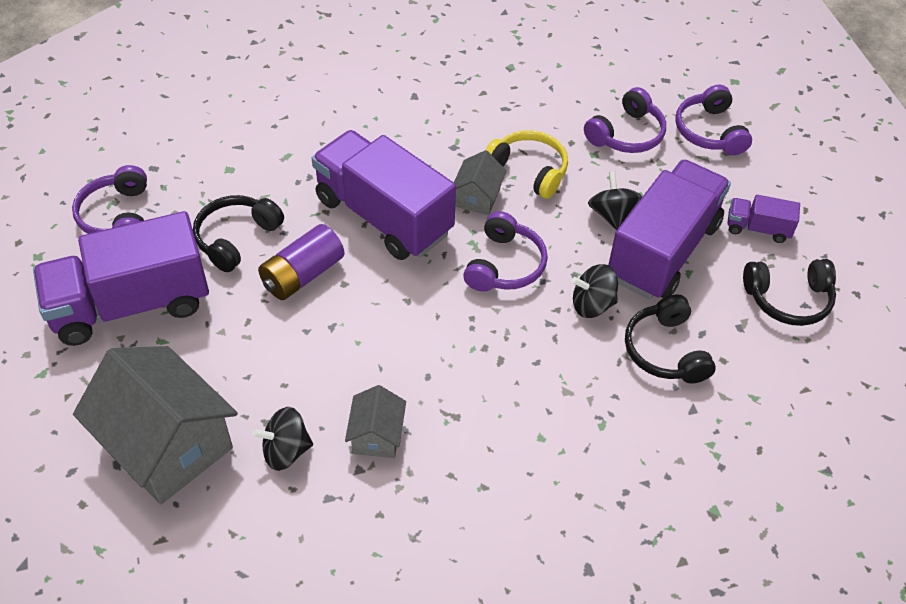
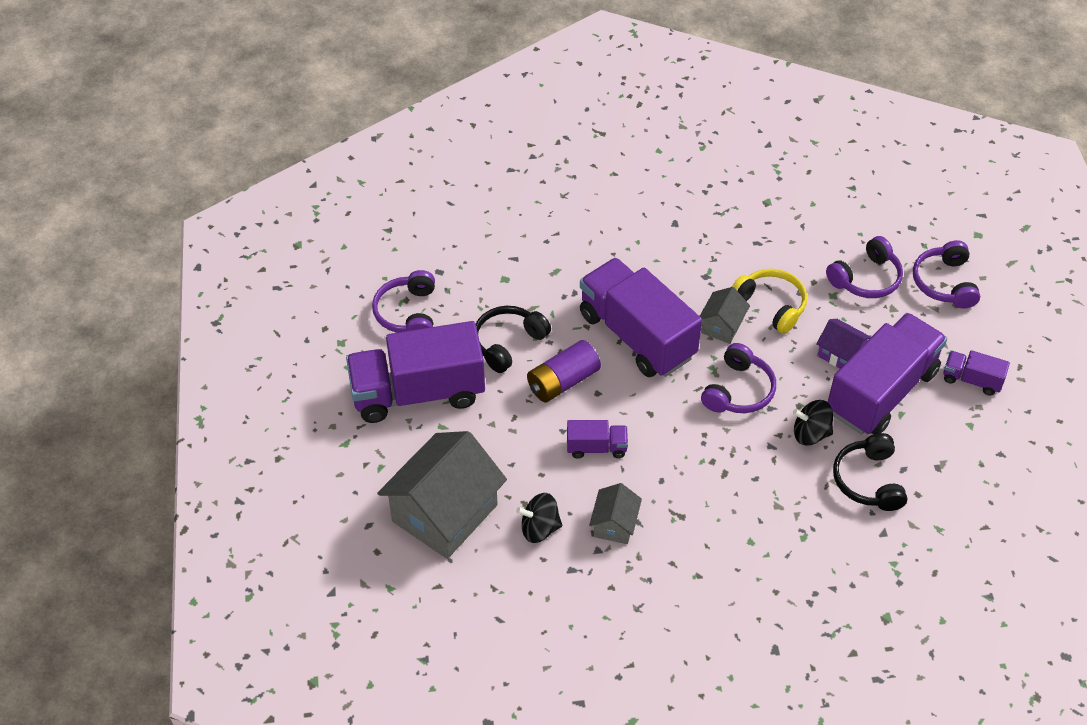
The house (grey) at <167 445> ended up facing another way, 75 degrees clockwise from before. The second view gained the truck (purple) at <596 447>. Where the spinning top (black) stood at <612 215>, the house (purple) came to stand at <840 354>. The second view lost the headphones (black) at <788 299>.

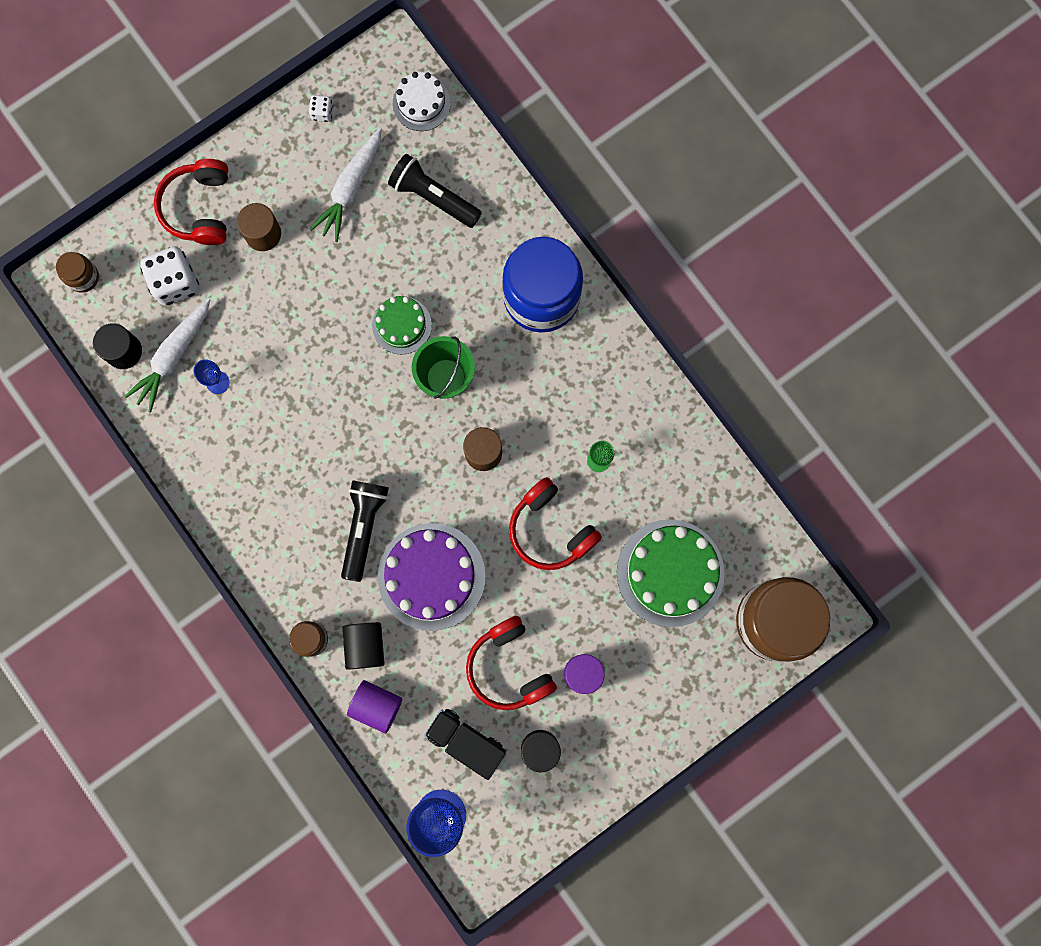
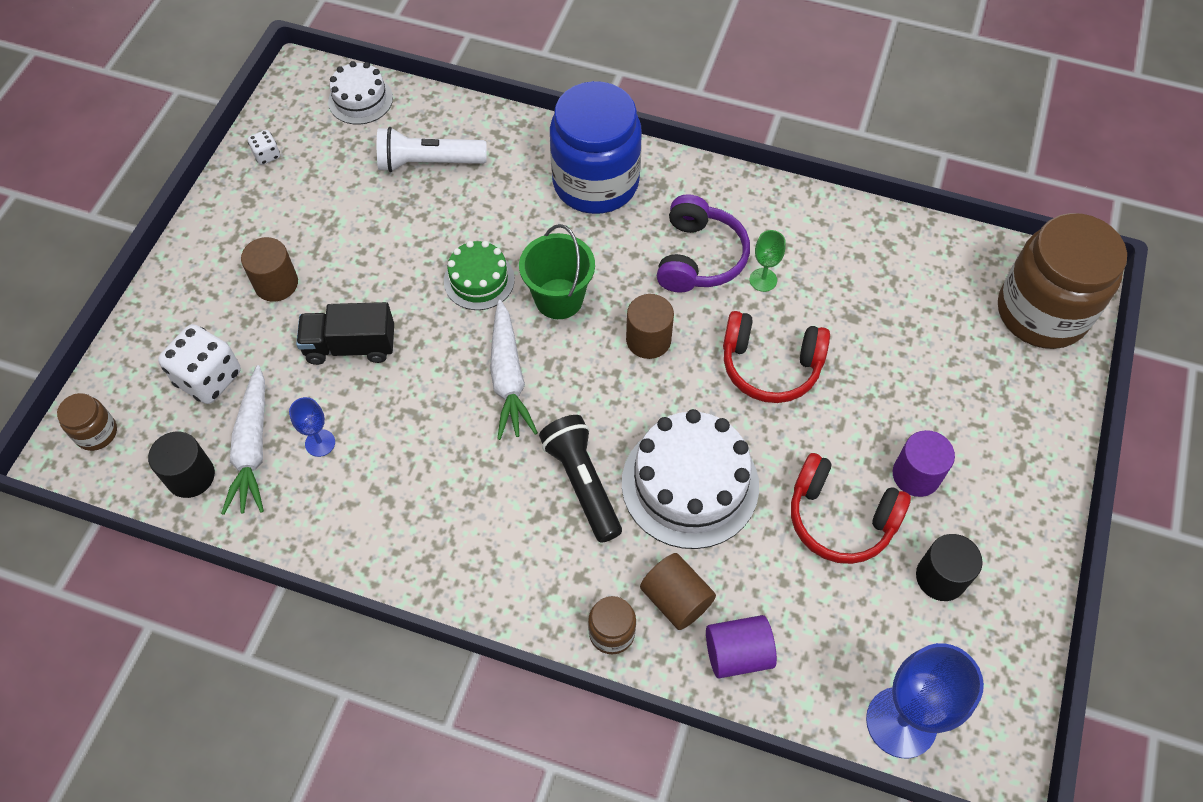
The truck (black) ended up elsewhere, having gone from <466 742> to <350 346>. What was the flashlight (black) at <433 197> turned into the flashlight (white) at <428 162>. The carrot (white) ended up elsewhere, having gone from <350 188> to <508 378>. What was the cake (purple) at <431 576> turned into the cake (white) at <690 484>. What was the cylinder (black) at <365 646> turned into the cylinder (brown) at <676 599>. The second view gained the headphones (purple) at <699 257>. The second view lost the headphones (red) at <199 208>. The second view lost the cake (green) at <670 573>.

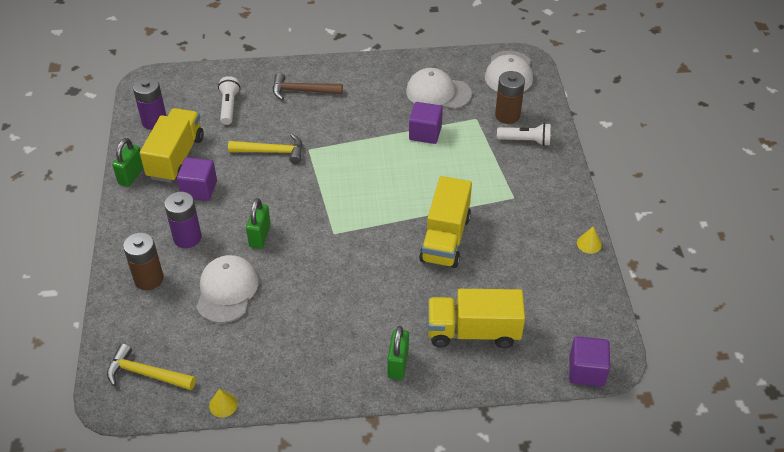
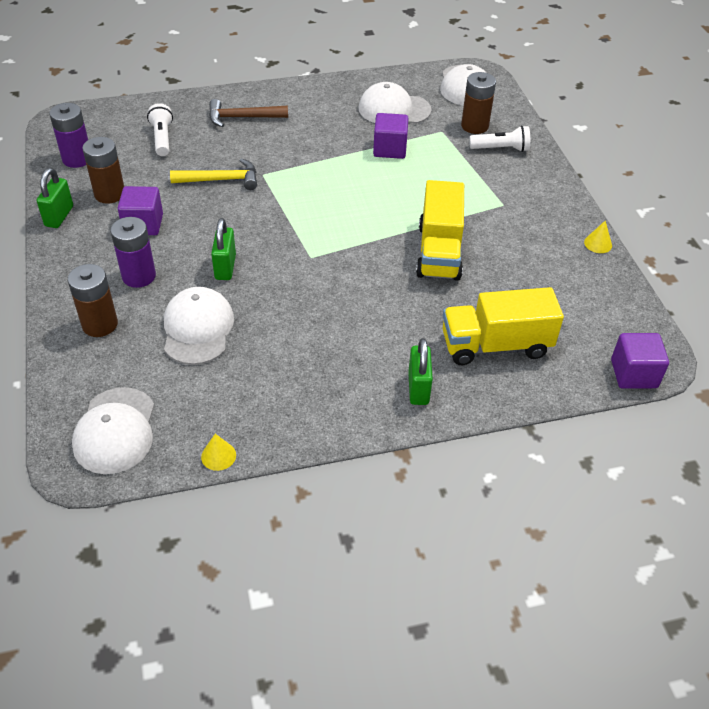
Where the hammer (yellow) stood at <146 374>, the cap (white) came to stand at <115 431>. Where the truck (yellow) stood at <176 157>, the battery (brown) came to stand at <109 194>.

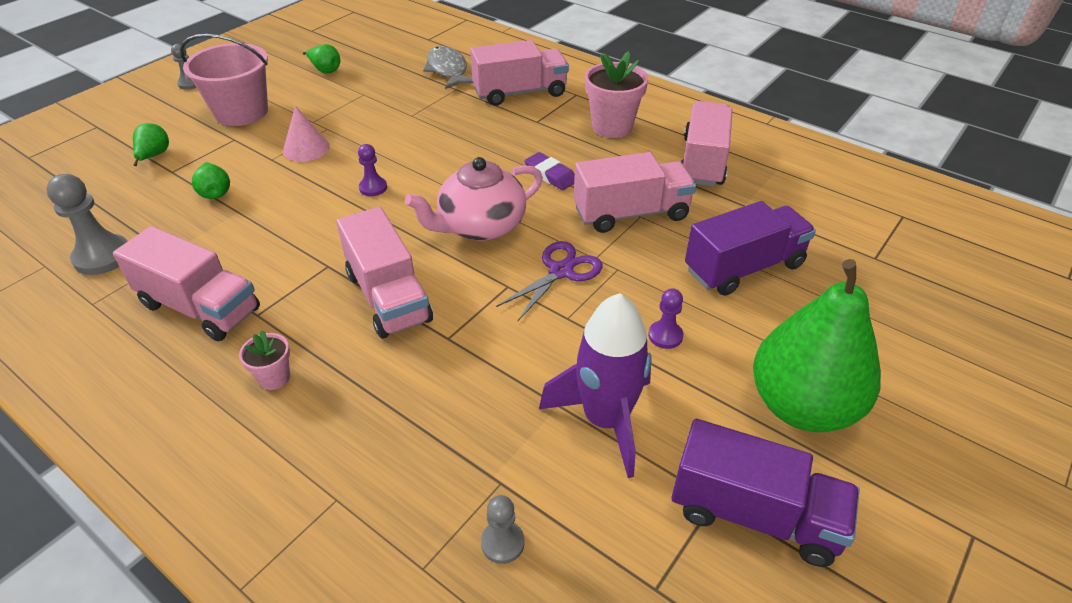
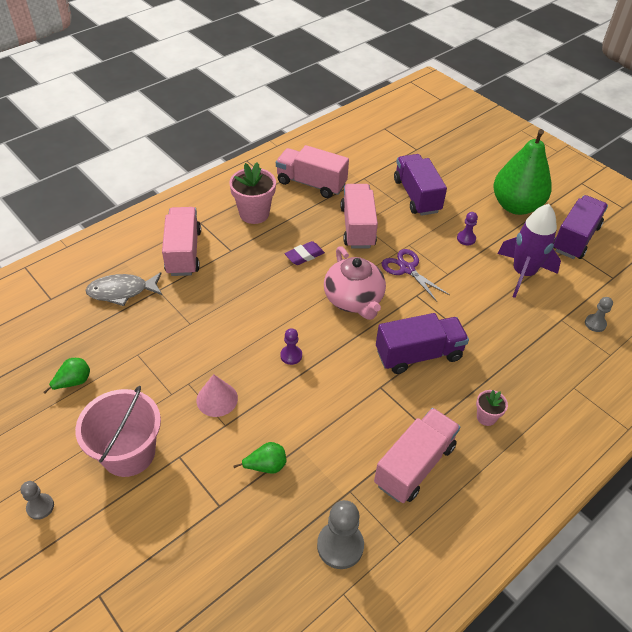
What was the truck (pink) at <388 297> turned into the truck (purple) at <418 354>. The second view lost the pear (green) at <154 156>.

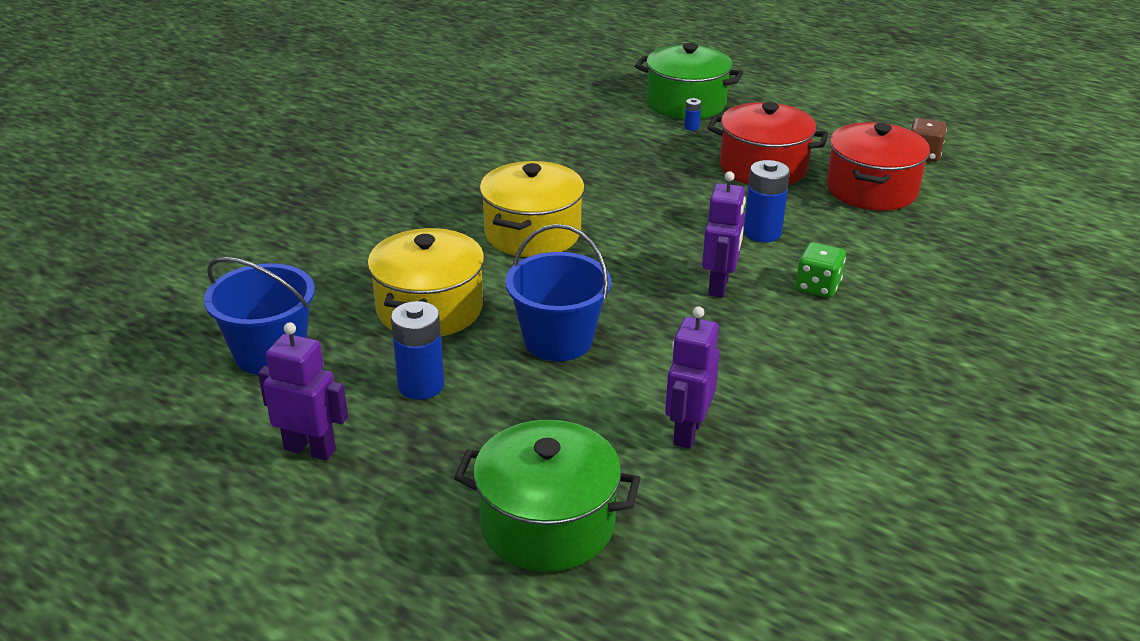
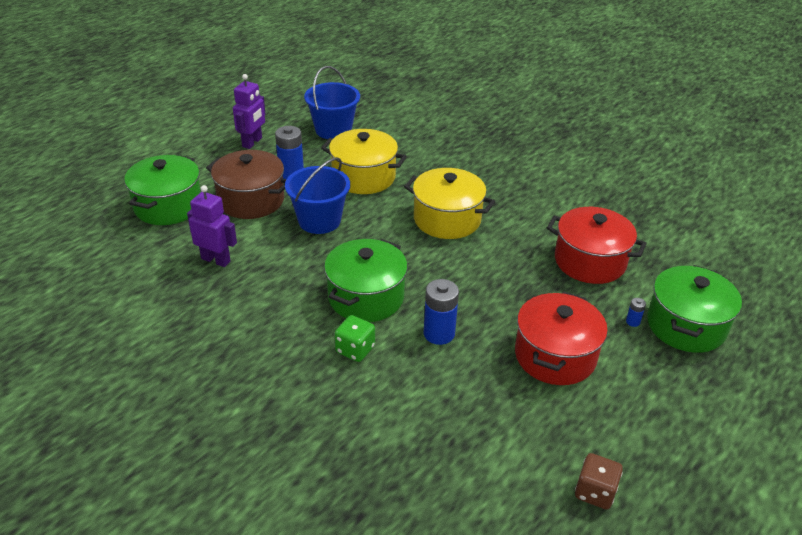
The second view gained the pot (brown) at <251 200>. Where the robot (purple) stood at <719 286>, the pot (green) came to stand at <366 297>. The pot (red) ended up elsewhere, having gone from <871 190> to <590 261>.

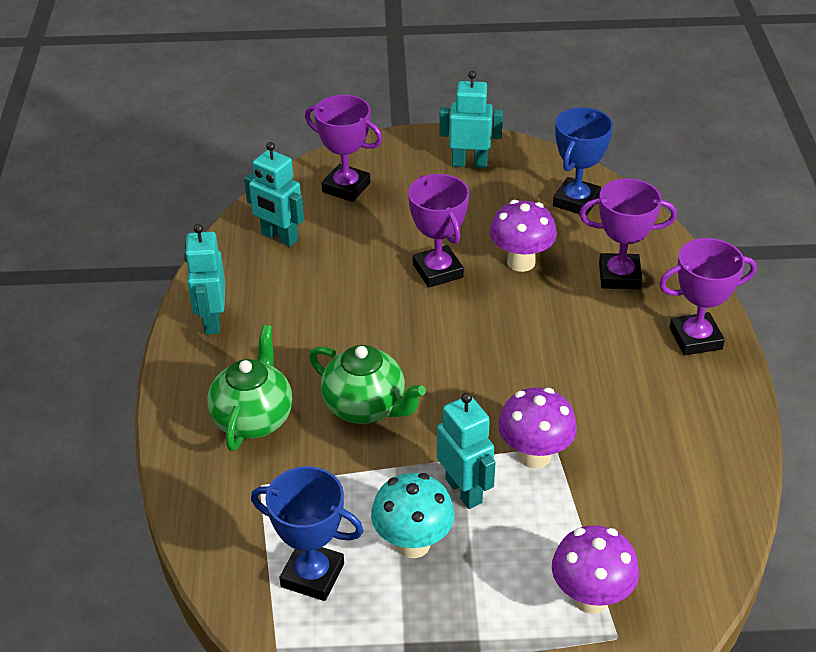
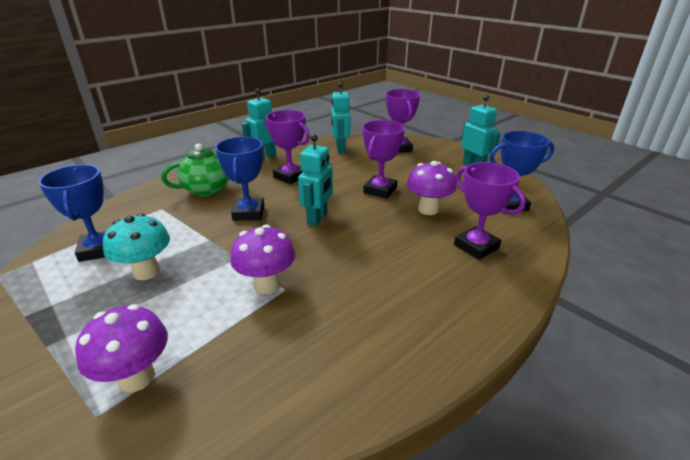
Where the teapot (green) stood at <366 407>, the trophy (blue) came to stand at <248 213>. The trophy (purple) ended up elsewhere, having gone from <695 338> to <290 176>. The robot (turquoise) ended up elsewhere, having gone from <464 491> to <317 218>.

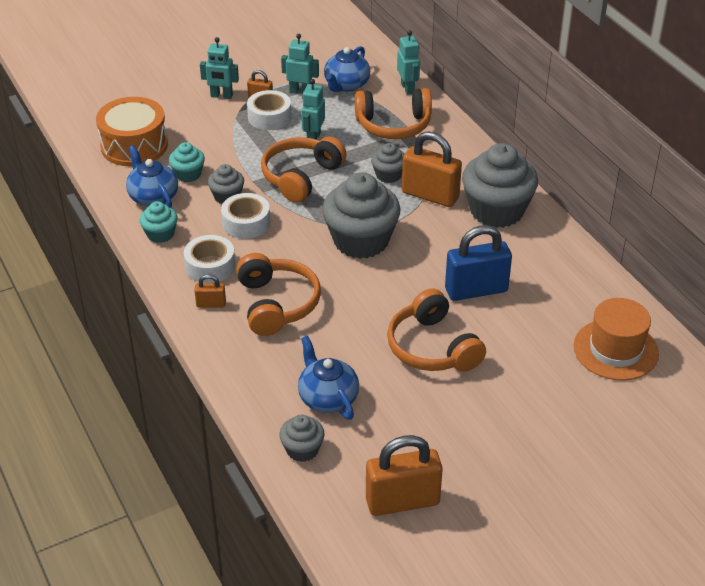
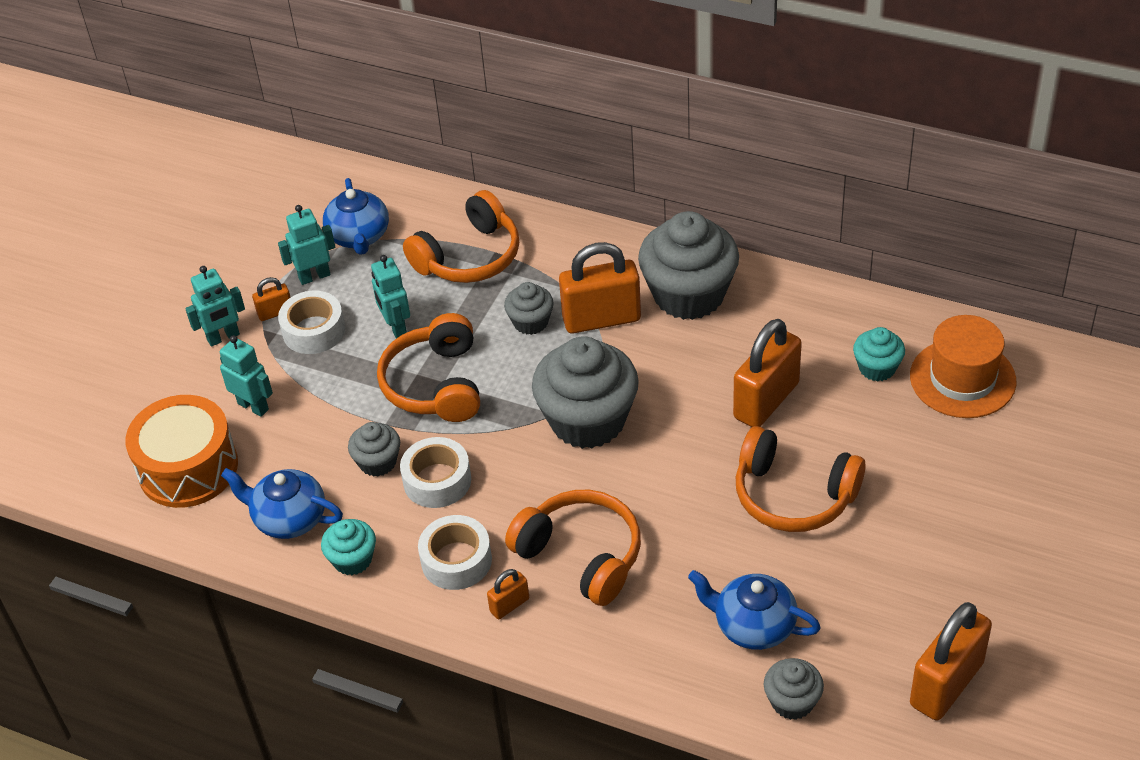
The robot (turquoise) ended up elsewhere, having gone from <408 88> to <253 406>. What was the padlock (blue) at <476 290> turned into the padlock (orange) at <766 401>. The cupcake (turquoise) ended up elsewhere, having gone from <188 174> to <877 368>.

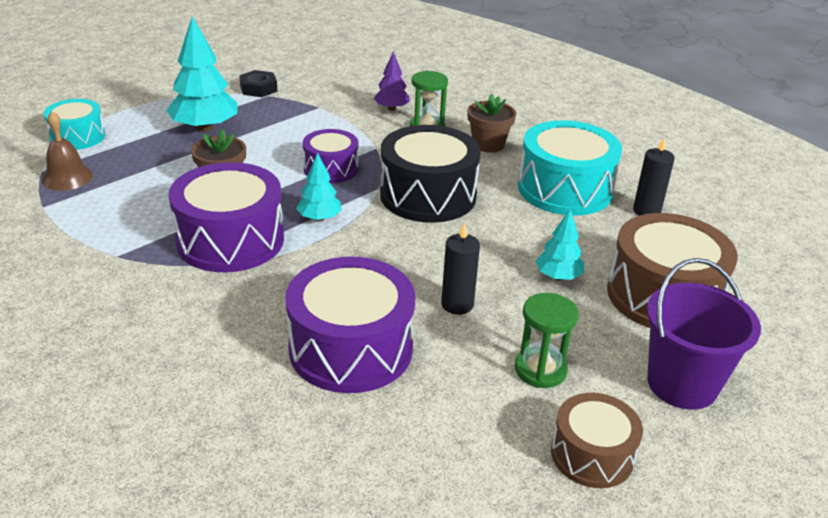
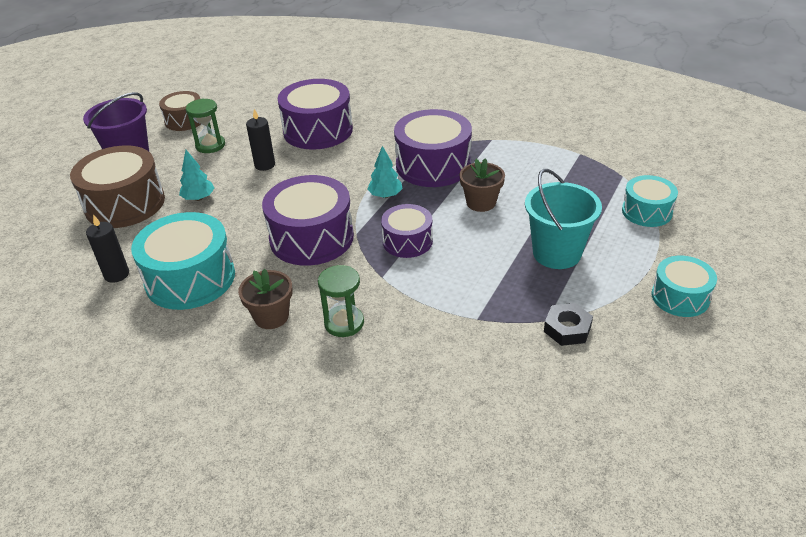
What was the drum (black) at <428 195> turned into the drum (purple) at <311 238>. Where the tree (turquoise) stood at <205 128>, the bucket (turquoise) came to stand at <556 253>. The second view gained the drum (turquoise) at <680 297>. The second view lost the bell (brown) at <67 177>. The second view lost the tree (purple) at <391 108>.

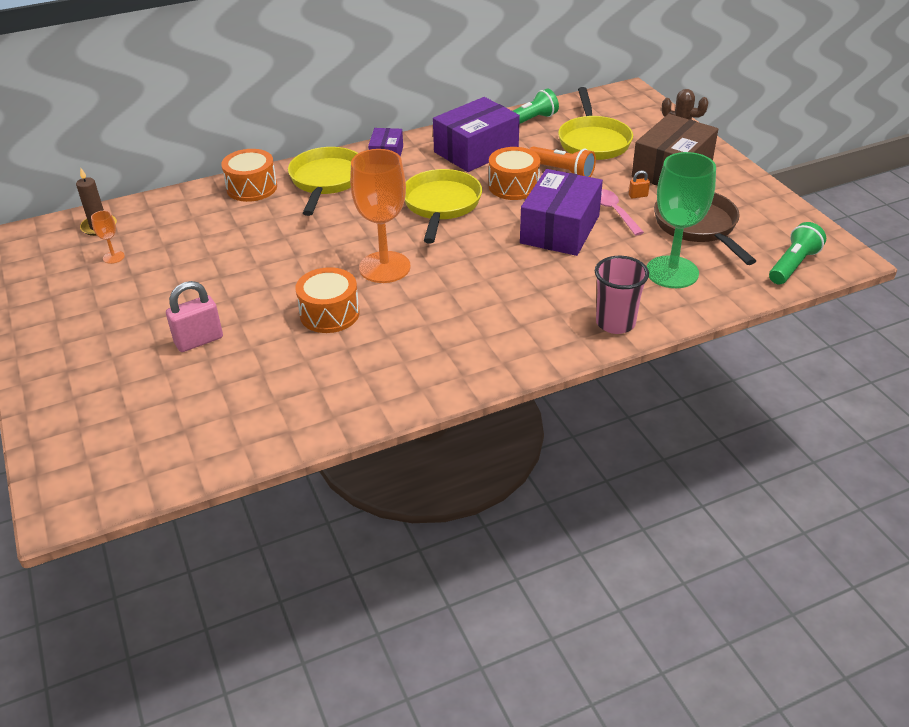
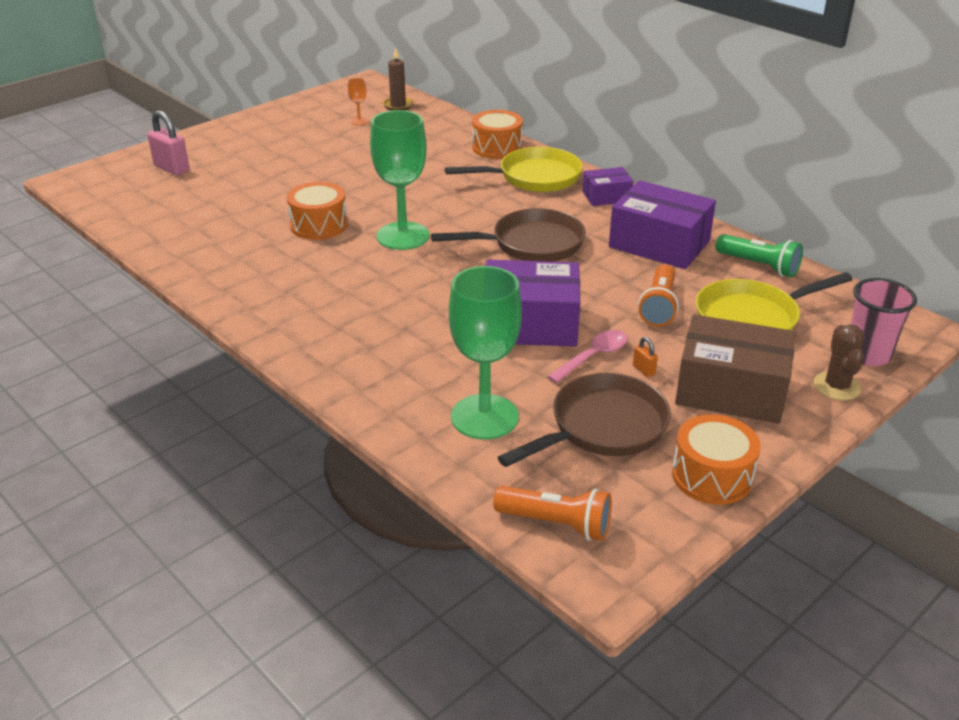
The padlock (pink) ended up elsewhere, having gone from <199 341> to <171 168>. What was the goblet (orange) at <384 267> turned into the goblet (green) at <403 236>. What was the pan (yellow) at <441 205> turned into the pan (brown) at <531 244>. What was the flashlight (green) at <793 265> turned into the flashlight (orange) at <556 524>. The drum (orange) ended up elsewhere, having gone from <513 186> to <712 476>. The cup (pink) ended up elsewhere, having gone from <615 323> to <867 355>.

